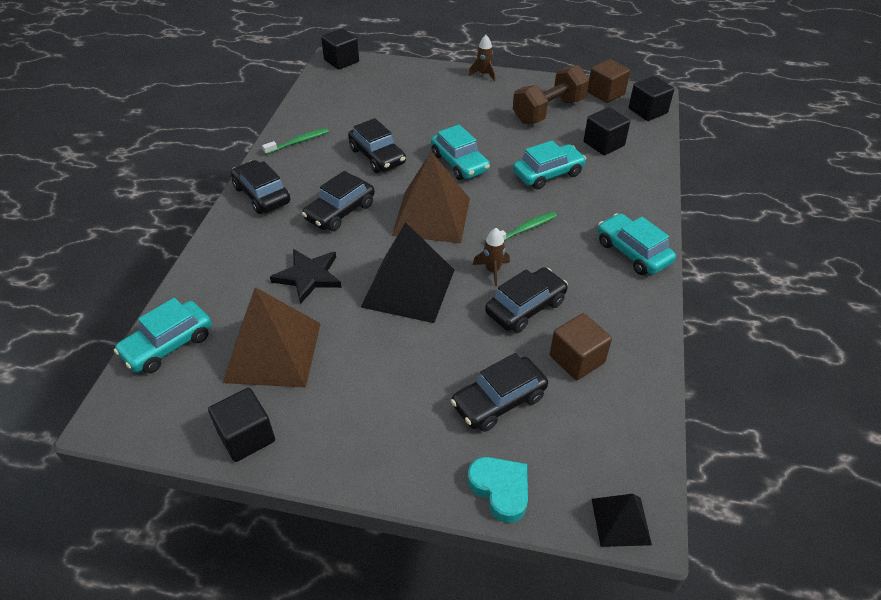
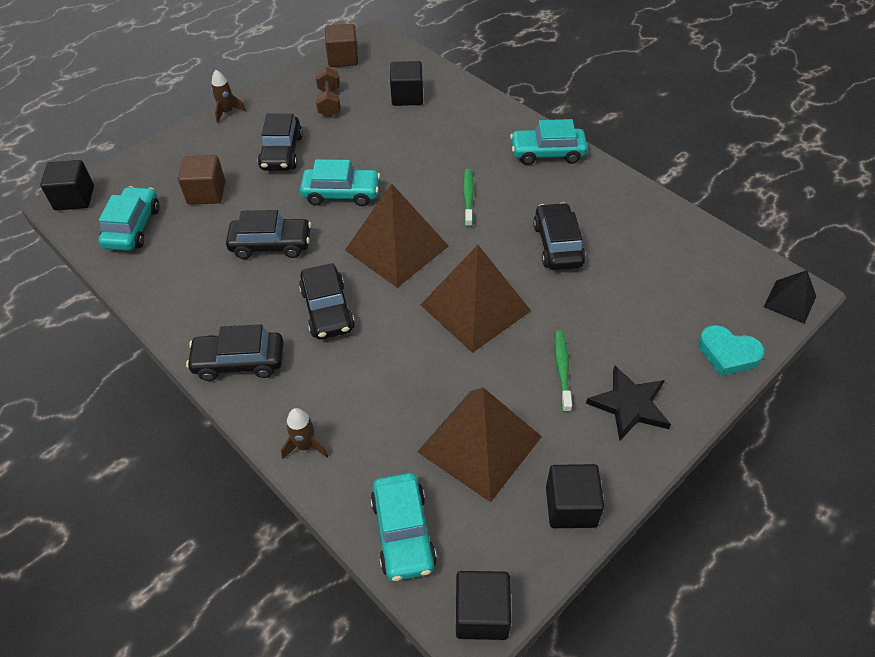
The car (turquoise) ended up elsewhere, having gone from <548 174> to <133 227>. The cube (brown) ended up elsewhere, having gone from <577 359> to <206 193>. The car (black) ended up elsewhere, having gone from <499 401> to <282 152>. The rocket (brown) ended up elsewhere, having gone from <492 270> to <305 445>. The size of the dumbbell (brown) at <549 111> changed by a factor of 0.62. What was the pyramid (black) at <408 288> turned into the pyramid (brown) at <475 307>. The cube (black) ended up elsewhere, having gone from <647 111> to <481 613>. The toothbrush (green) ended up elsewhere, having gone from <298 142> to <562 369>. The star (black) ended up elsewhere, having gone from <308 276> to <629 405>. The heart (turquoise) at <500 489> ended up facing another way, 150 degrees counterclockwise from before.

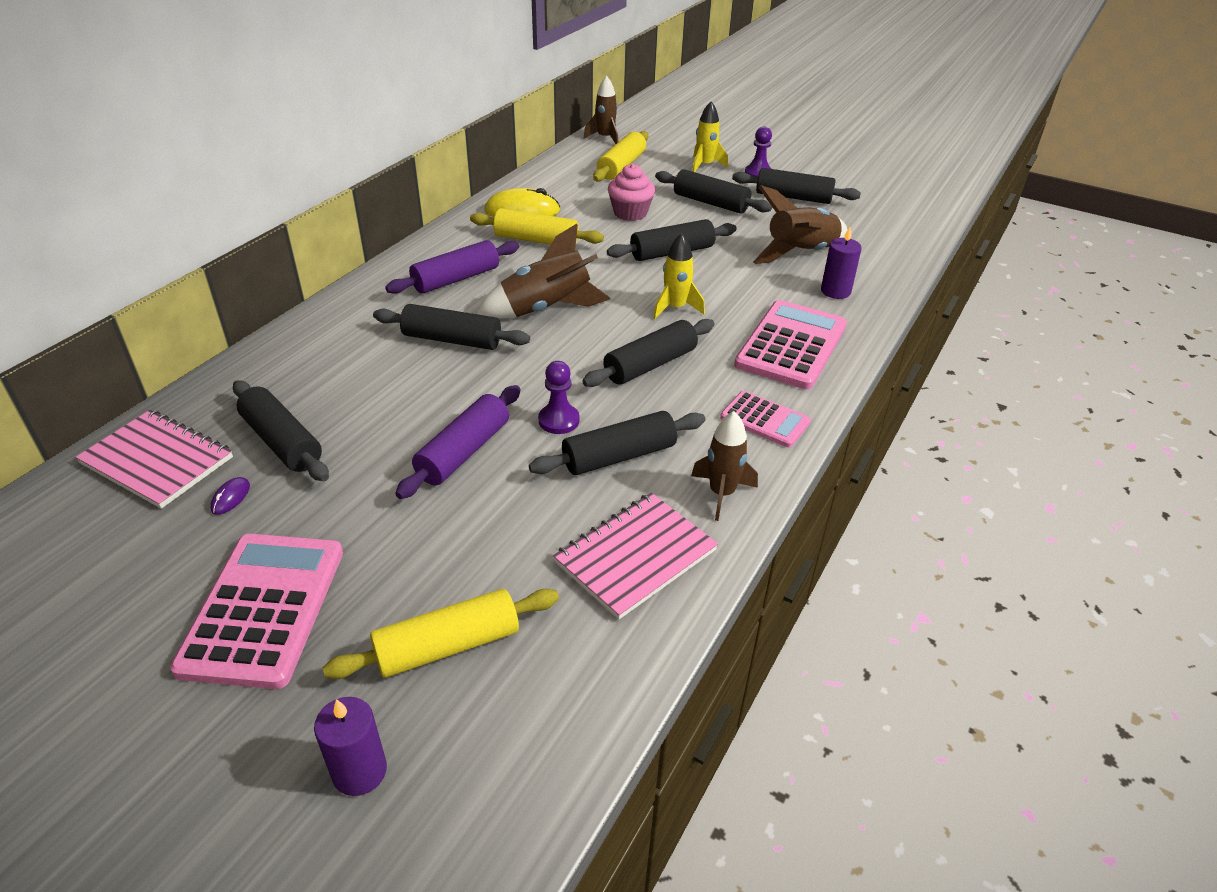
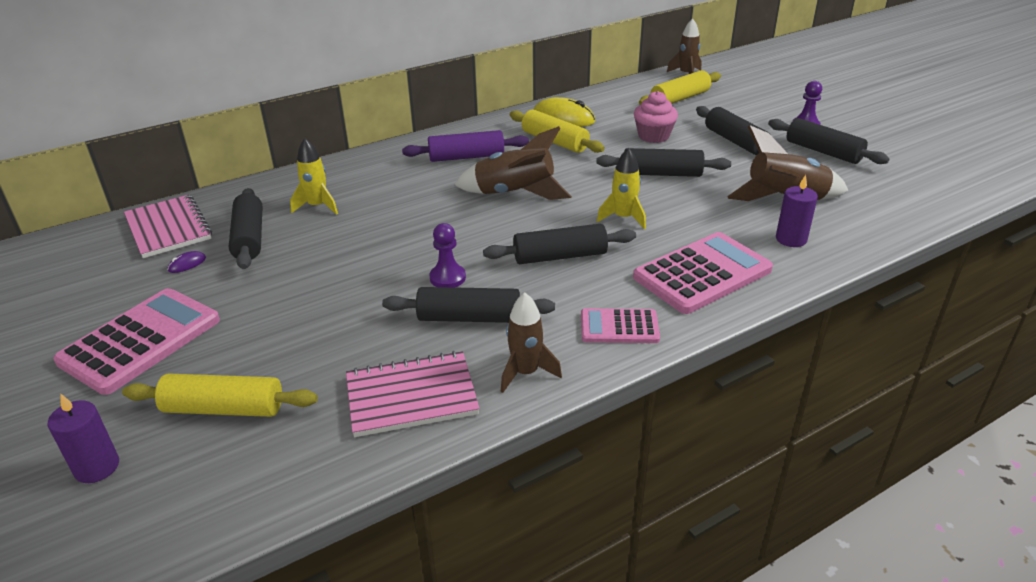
The rocket (yellow) ended up elsewhere, having gone from <705 165> to <317 206>. The calculator (pink) at <764 420> ended up facing another way, 120 degrees clockwise from before. The second view lost the rolling pin (black) at <452 340>. The second view lost the rolling pin (purple) at <464 452>.

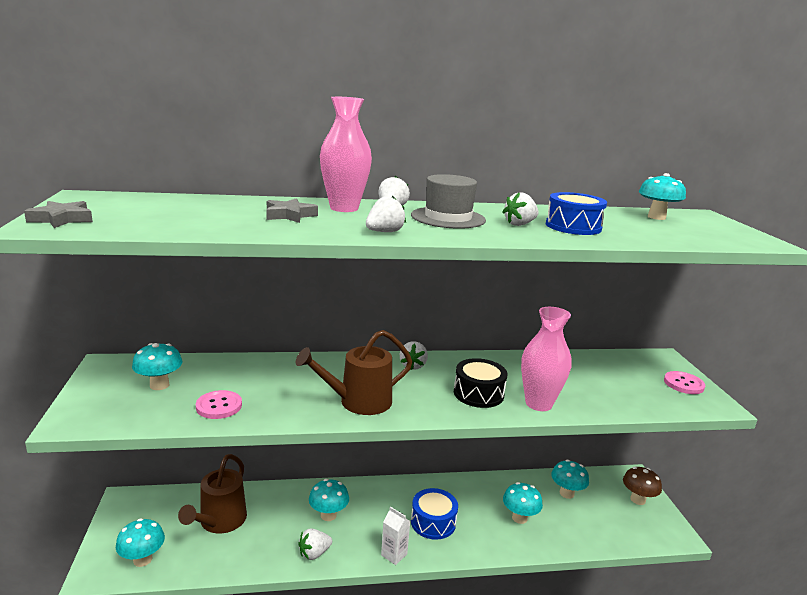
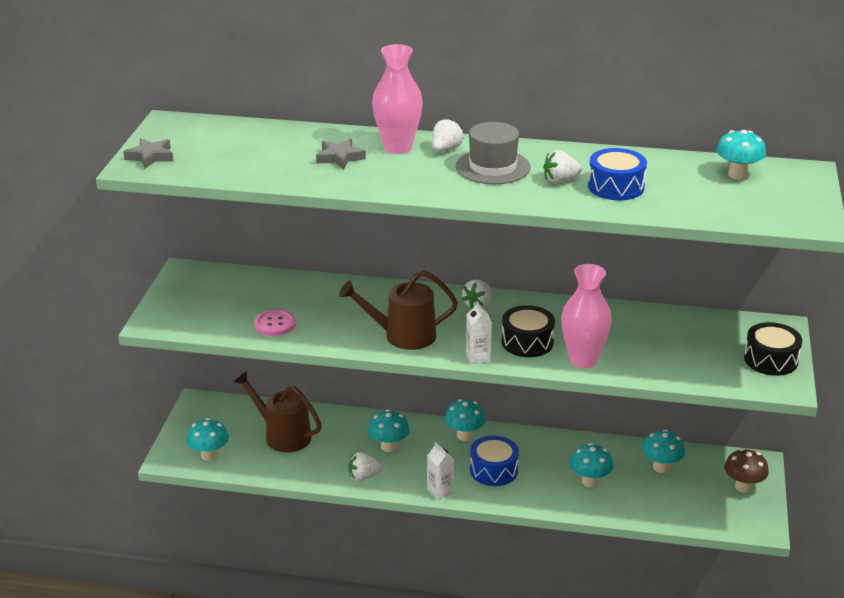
The watering can (brown) at <220 521> ended up facing another way, 90 degrees clockwise from before. The mushroom (turquoise) ended up elsewhere, having gone from <159 385> to <464 435>. The second view gained the carton (white) at <478 357>. Where the button (pink) stood at <683 384>, the drum (black) came to stand at <771 360>. The second view lost the strawberry (white) at <384 232>.

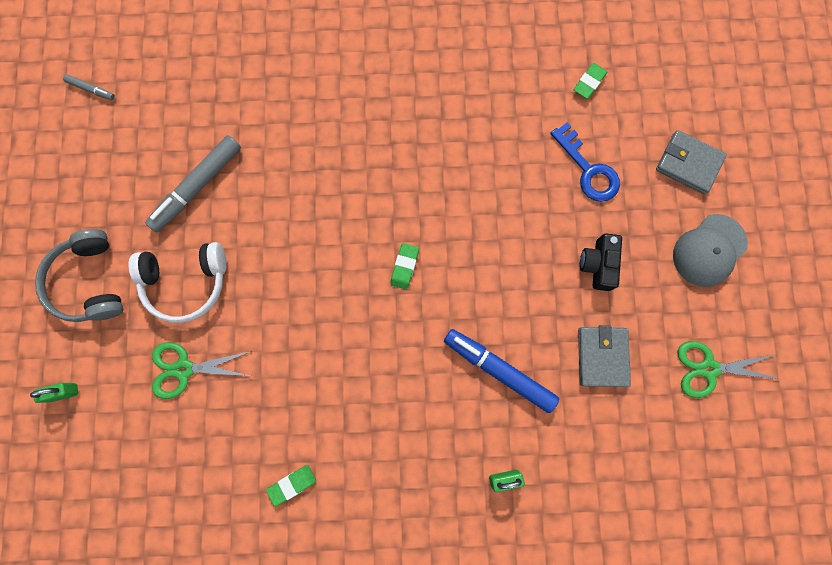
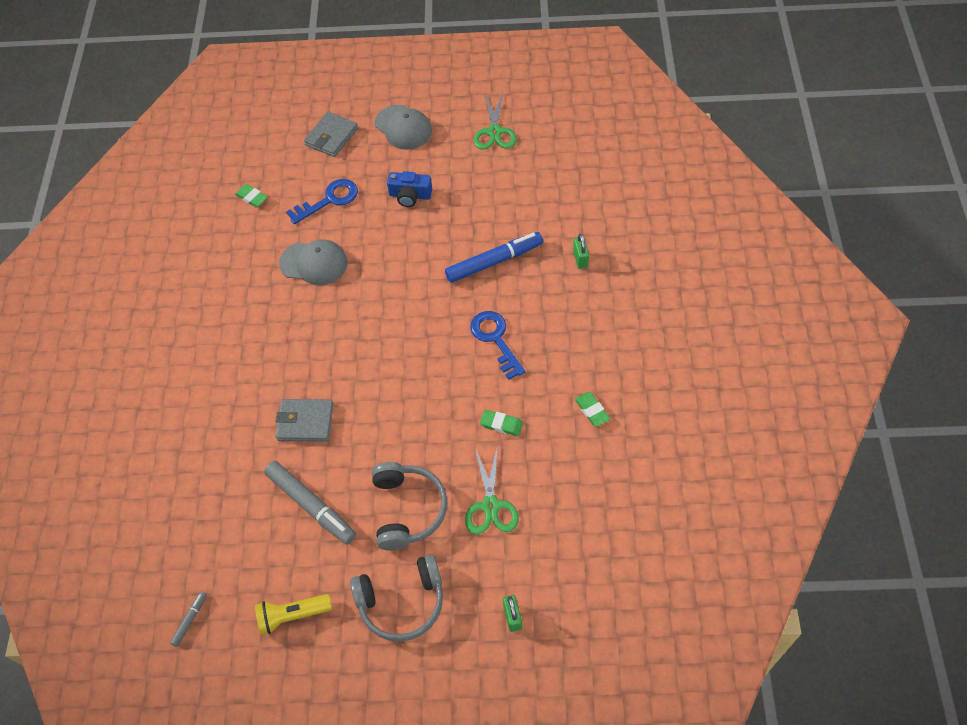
The second view gained the flashlight (yellow) at <292 615>. The wallet (grey) ended up elsewhere, having gone from <602 357> to <305 422>. The second view gained the cap (grey) at <314 263>. What was the headphones (white) at <186 282> turned into the headphones (grey) at <407 509>. What was the camera (black) at <598 264> turned into the camera (blue) at <410 195>. The marker (blue) at <499 370> ended up facing another way, 150 degrees counterclockwise from before. The second view gained the key (blue) at <495 339>. The eraser (green) ended up elsewhere, having gone from <404 267> to <501 424>.

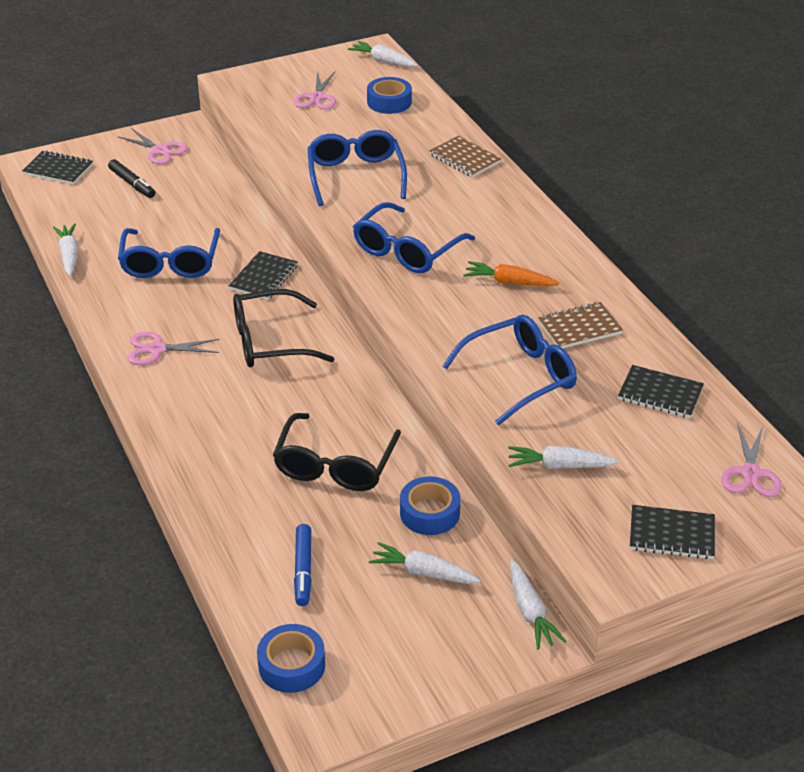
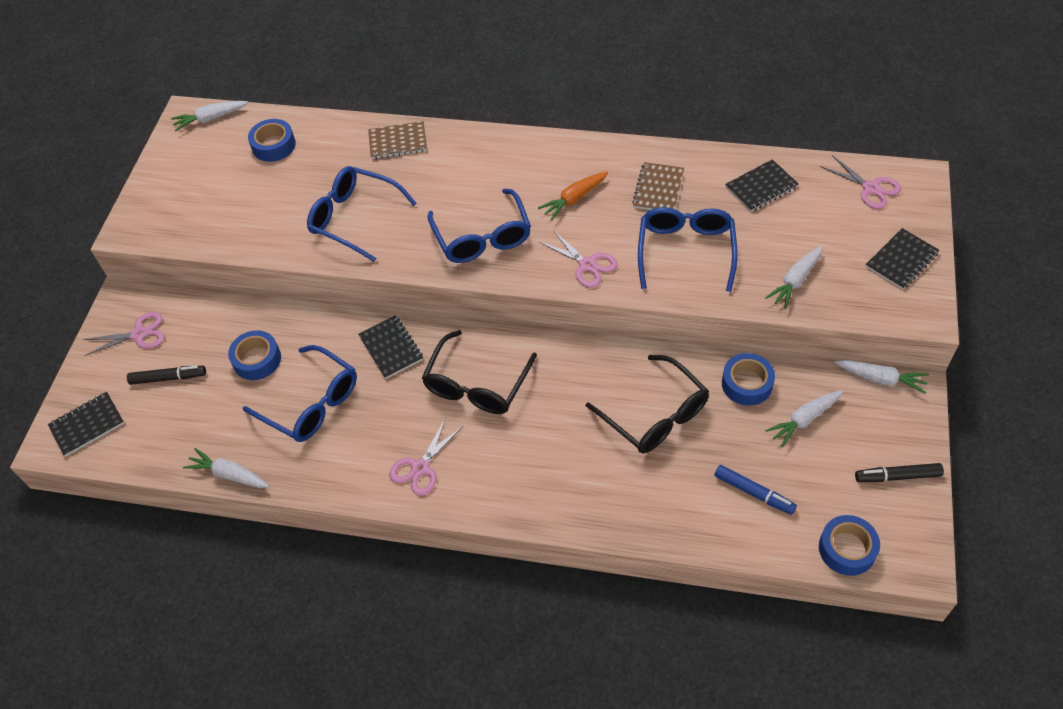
The second view gained the tape (blue) at <257 360>. The scissors (pink) ended up elsewhere, having gone from <317 97> to <587 265>. The second view gained the marker (black) at <897 476>.

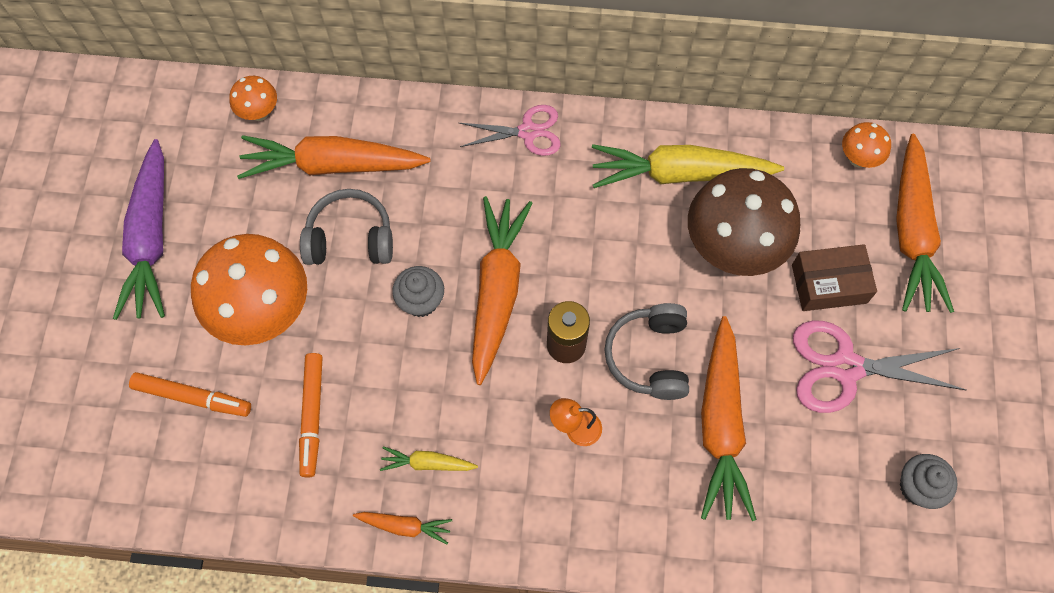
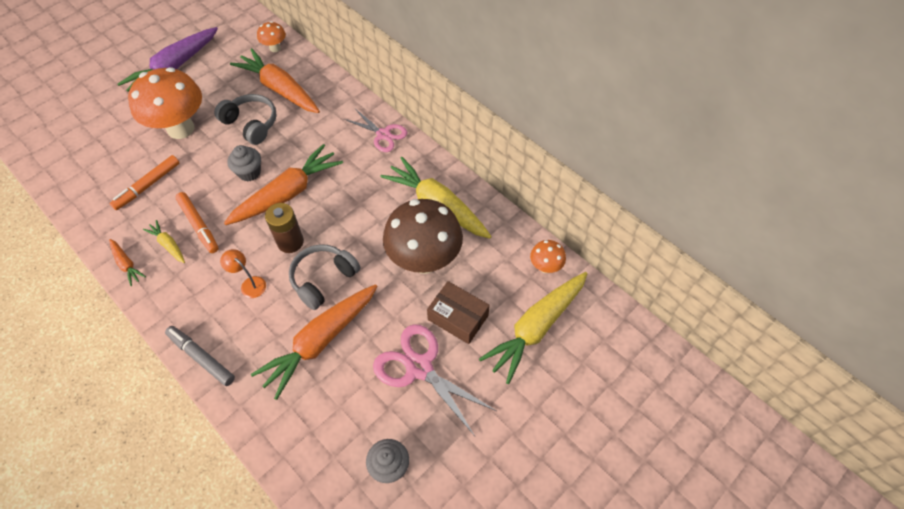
The second view gained the marker (grey) at <201 358>. The marker (orange) ended up elsewhere, having gone from <192 397> to <199 225>. What was the carrot (orange) at <912 233> turned into the carrot (yellow) at <536 328>.

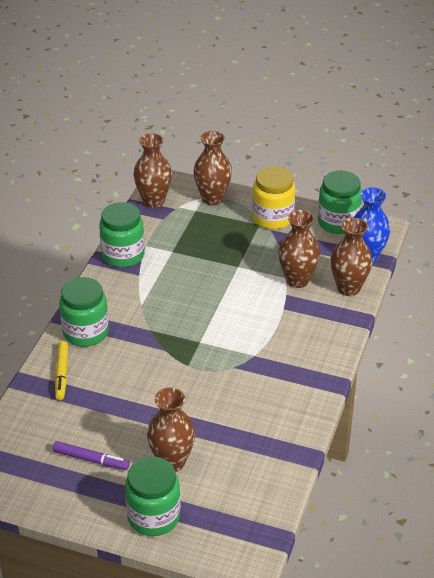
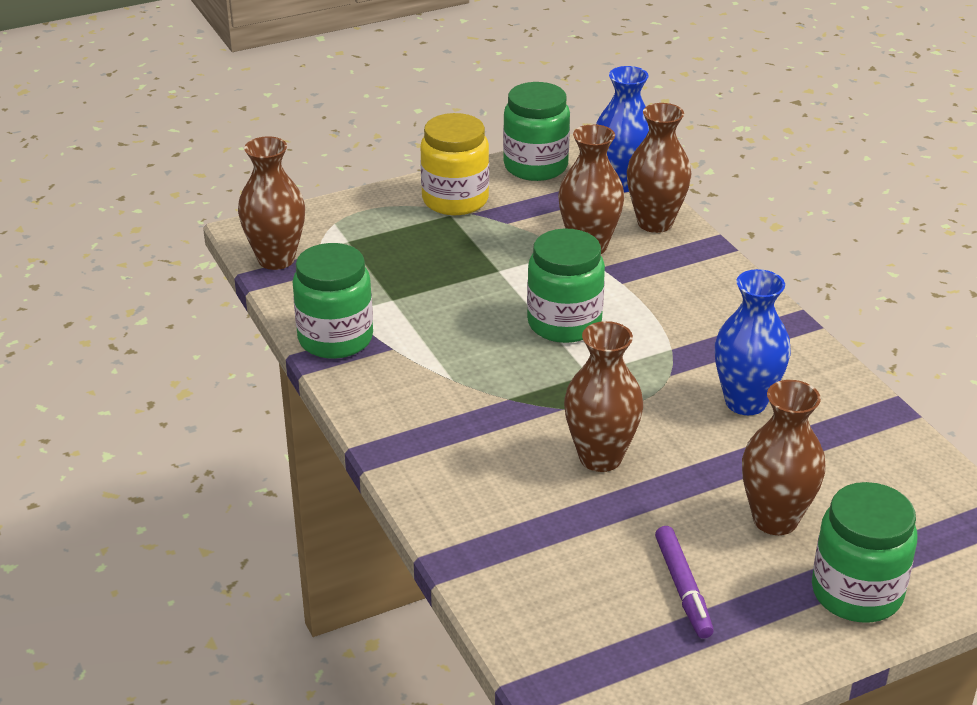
The jar (green) ended up elsewhere, having gone from <86 332> to <564 323>. The vase (brown) ended up elsewhere, having gone from <212 198> to <600 457>. The marker (purple) at <91 459> ended up facing another way, 105 degrees clockwise from before. The second view gained the vase (blue) at <745 402>. The second view lost the marker (yellow) at <62 374>.

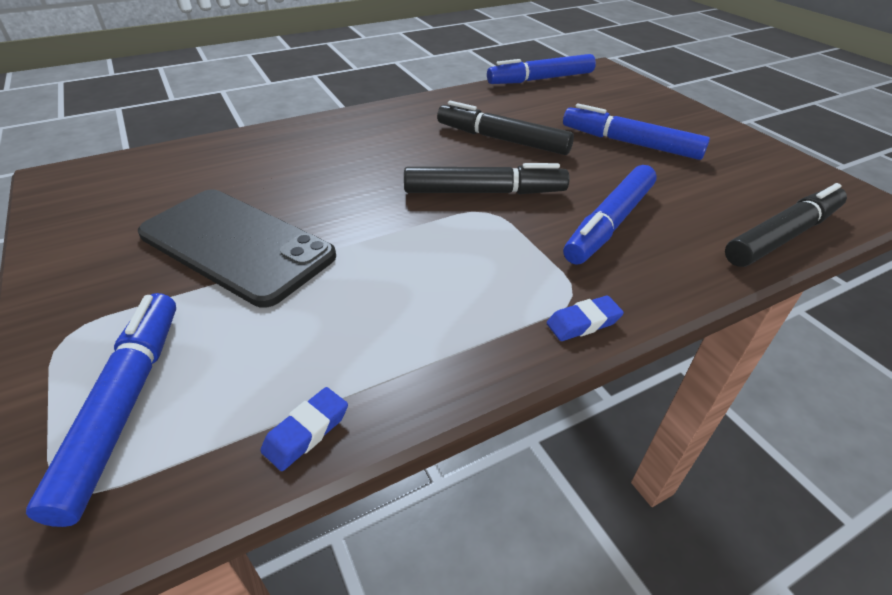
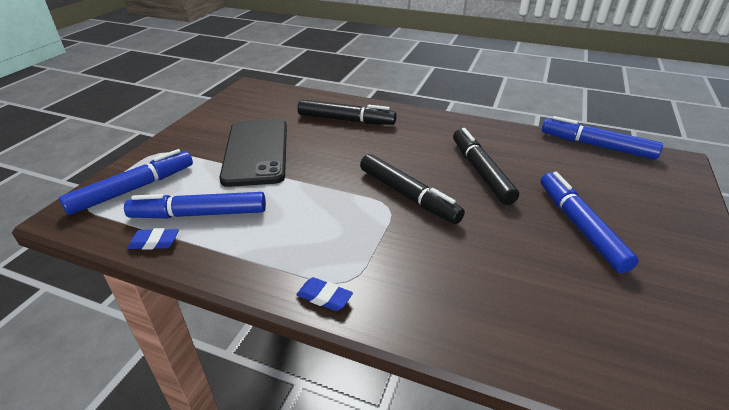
The marker (blue) ended up elsewhere, having gone from <609 223> to <199 214>. The marker (black) ended up elsewhere, having gone from <782 236> to <346 120>.

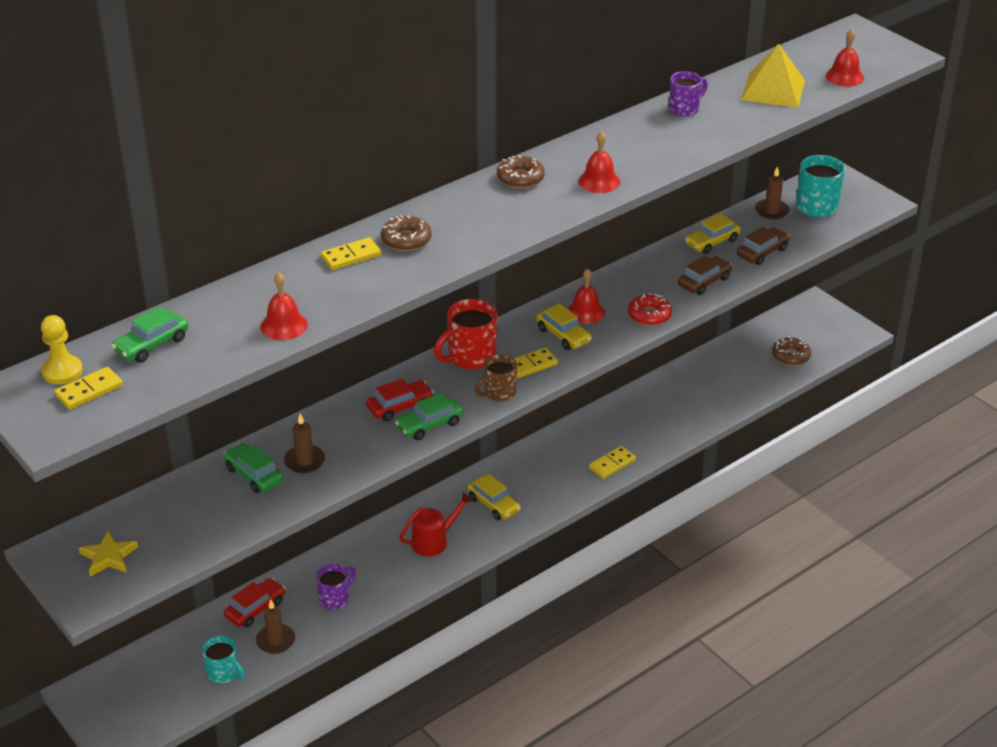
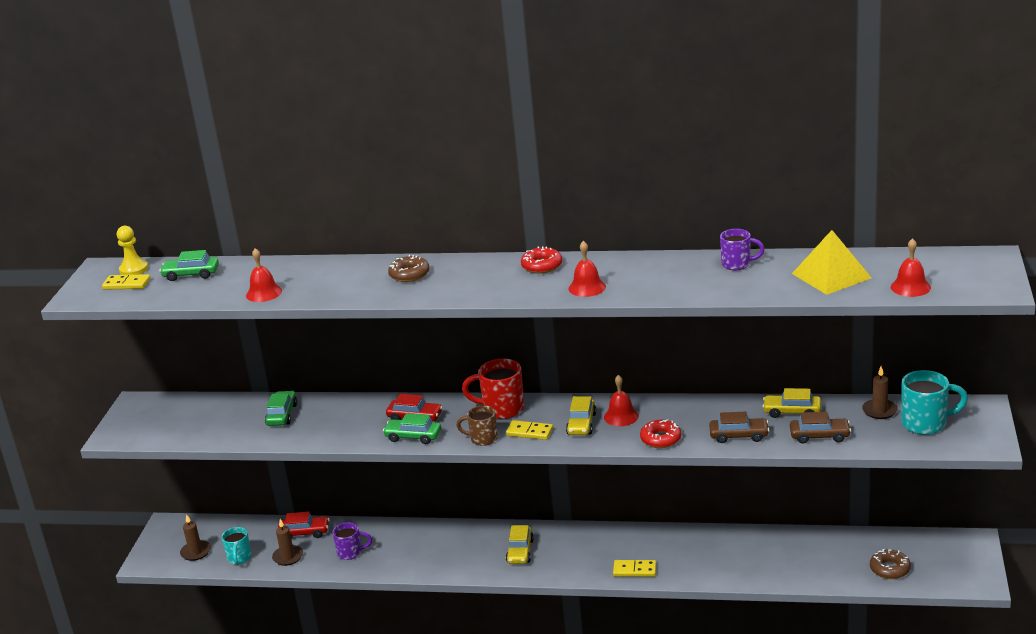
The candle (brown) ended up elsewhere, having gone from <304 461> to <196 552>. What was the donut (brown) at <520 178> turned into the donut (red) at <542 266>. The second view lost the star (yellow) at <108 557>. The second view lost the domino (yellow) at <351 256>. The second view lost the watering can (red) at <434 541>.

